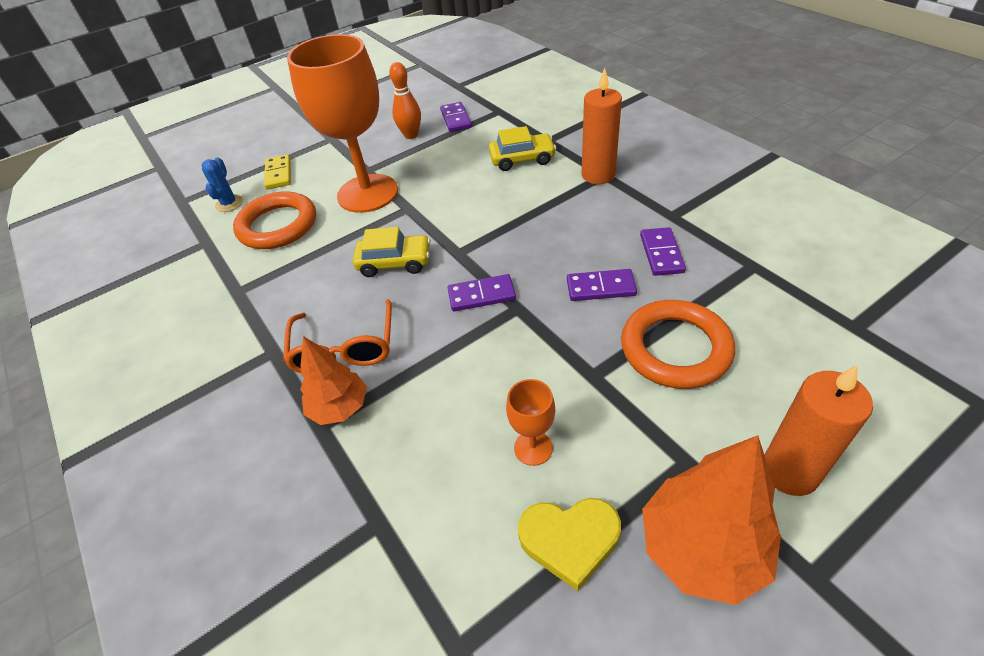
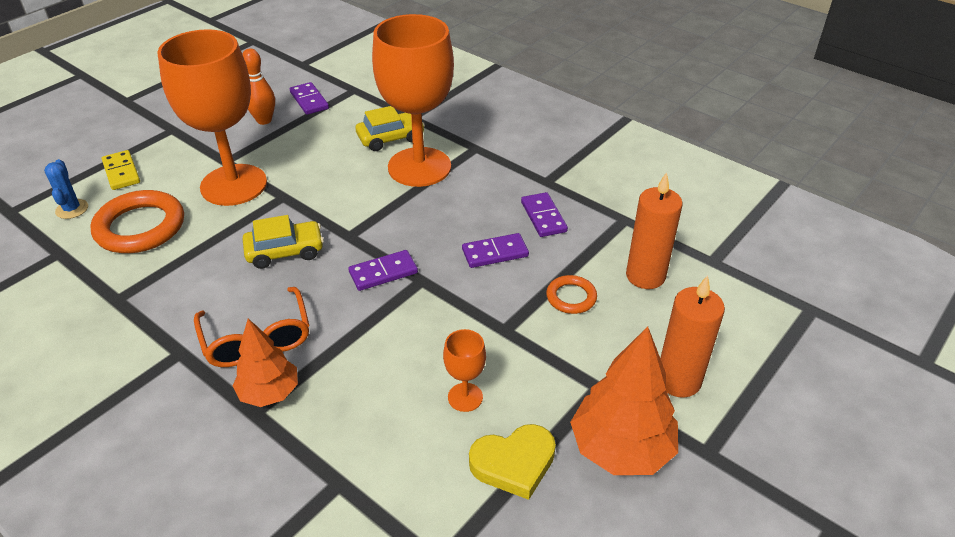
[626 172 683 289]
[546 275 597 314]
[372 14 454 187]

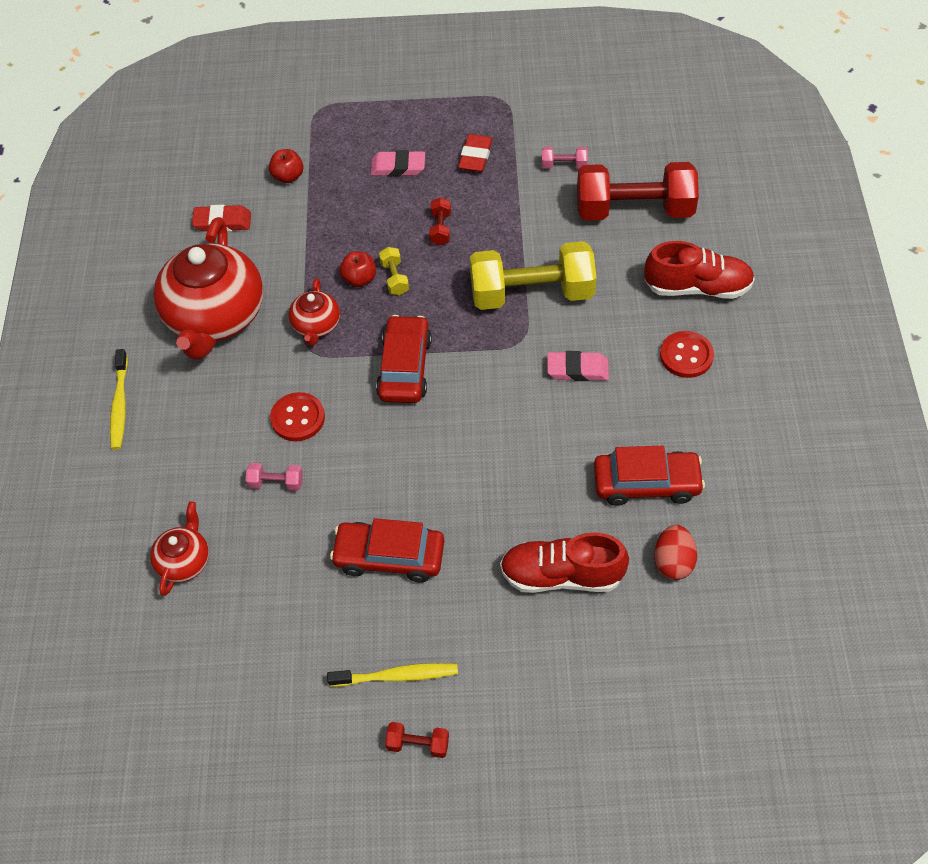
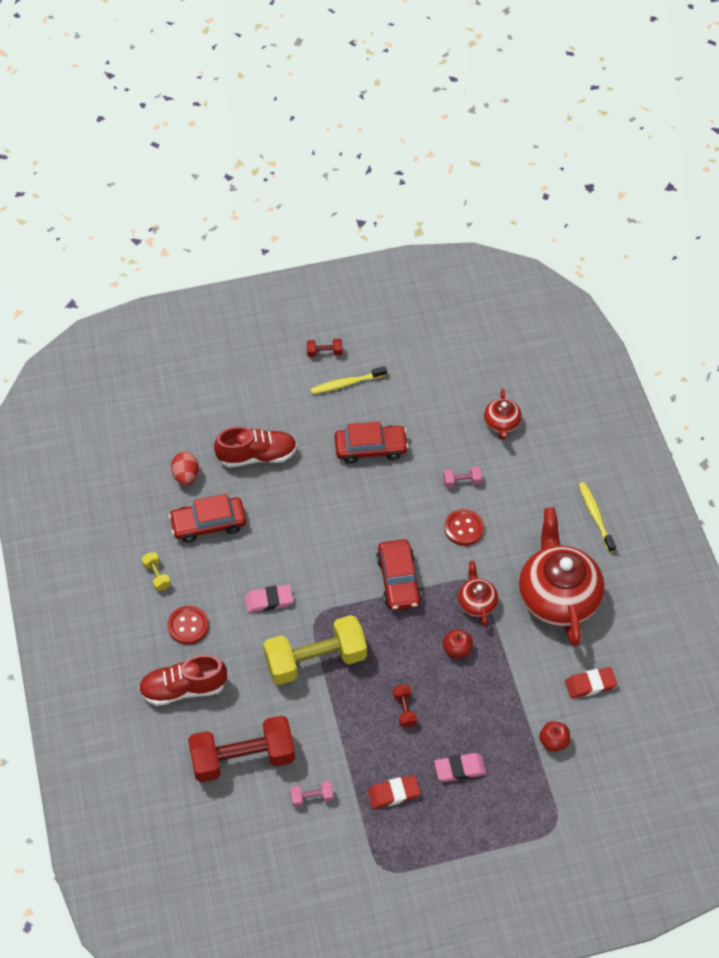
[142 552 171 591]
[367 775 421 809]

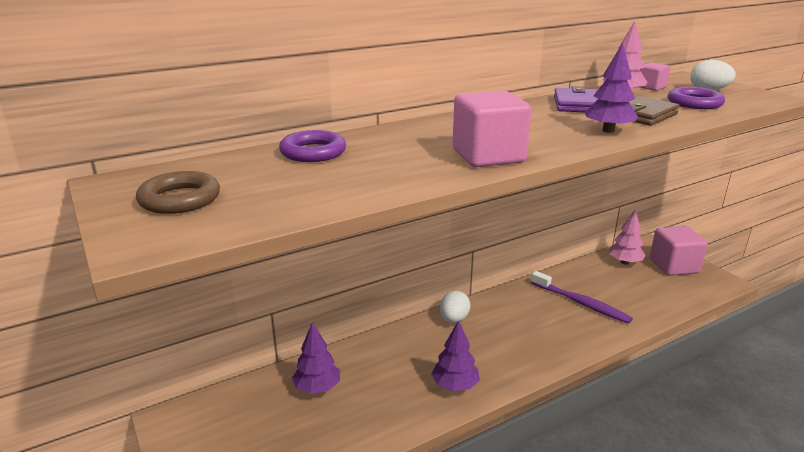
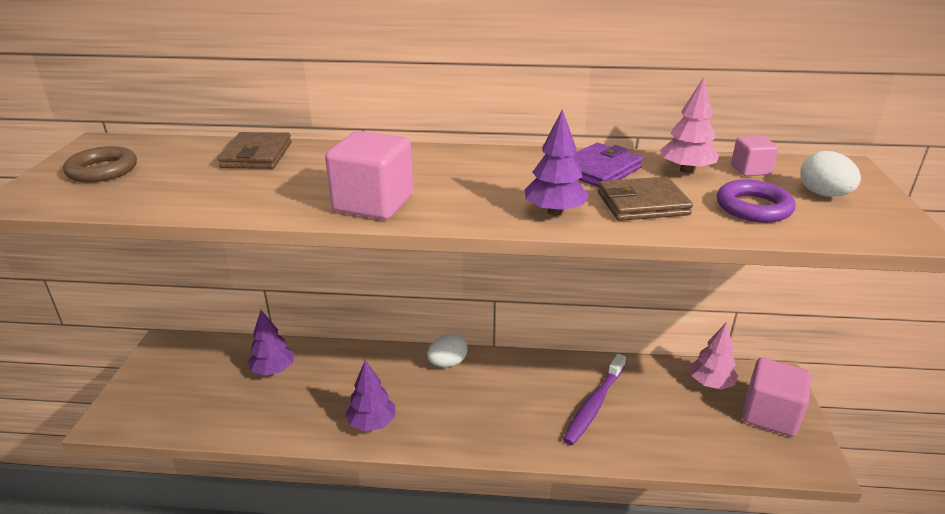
[218 132 292 169]
[563 354 626 445]

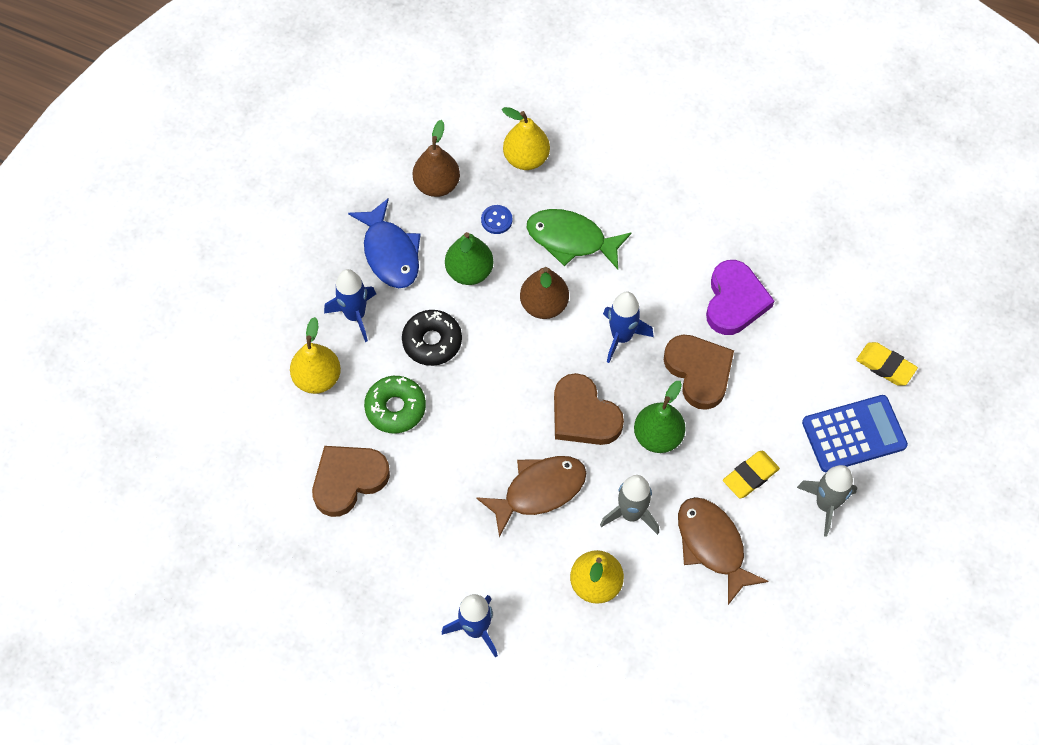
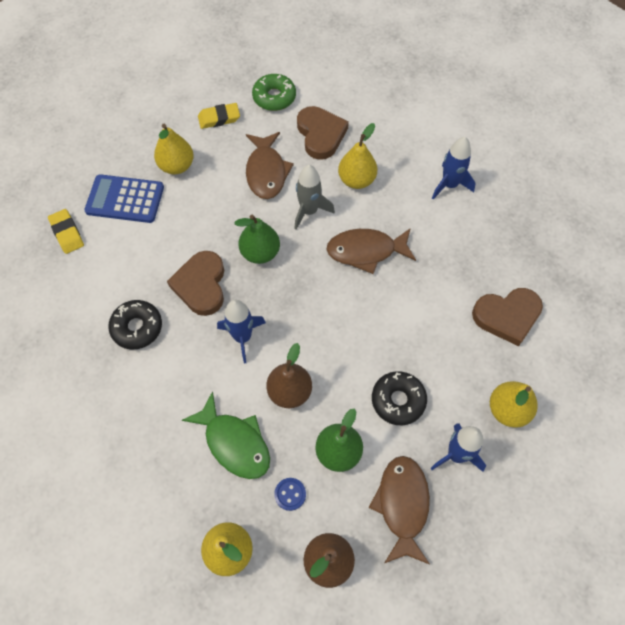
[369 456 430 565]
[252 74 296 111]
[297 106 349 160]
[108 300 162 350]
[198 103 240 129]
[154 124 194 175]

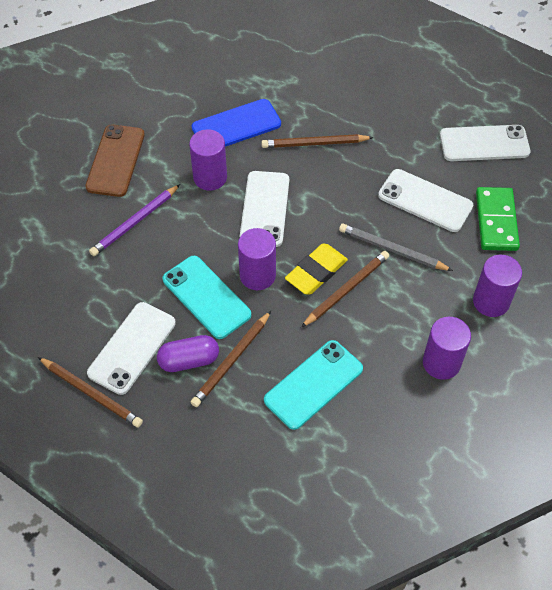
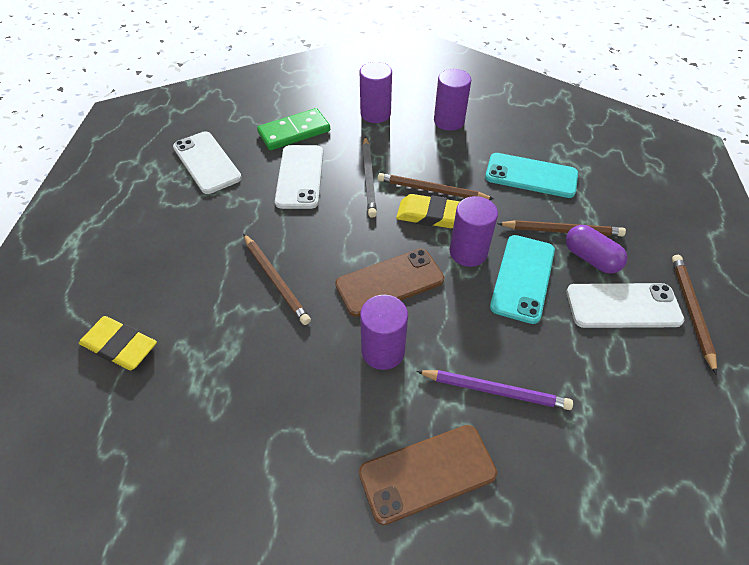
[192 99 281 147] (first image)
[335 249 444 317]
[79 316 157 370]

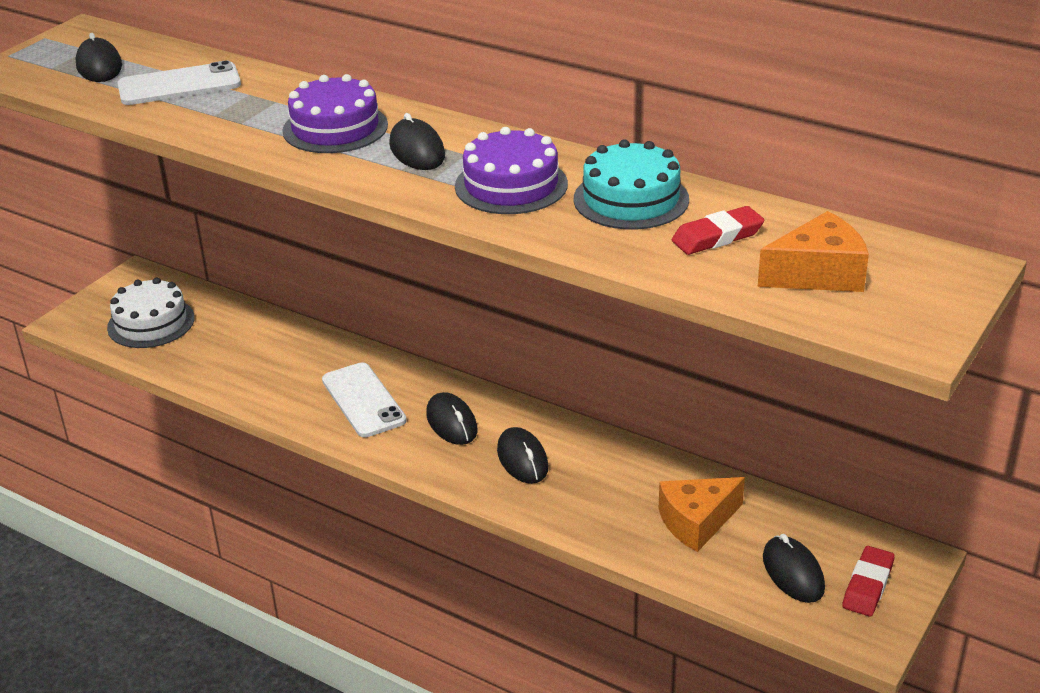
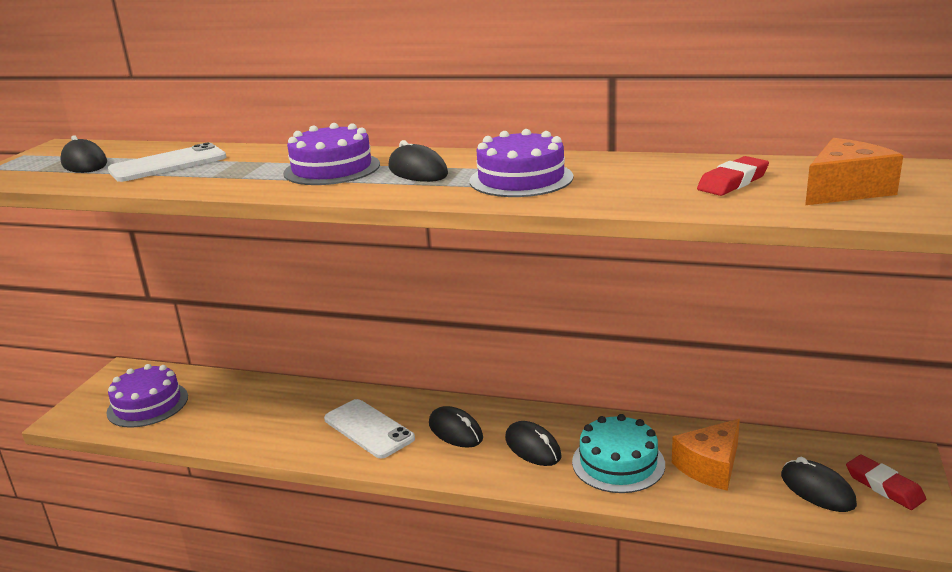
[106 364 188 428]
[572 414 665 493]
[846 455 926 510]

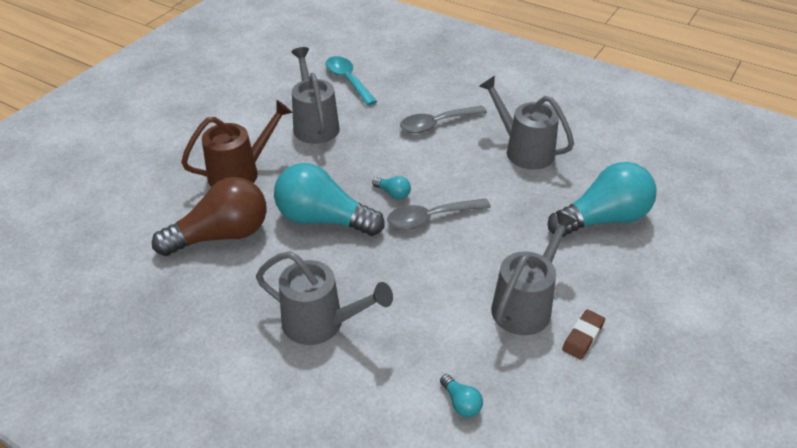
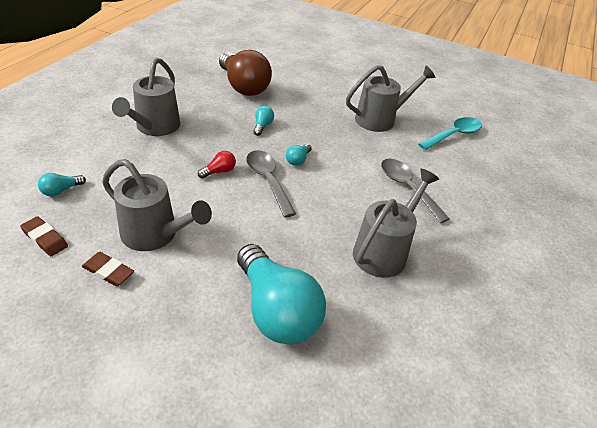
[181 100 292 187] (first image)
[253 106 274 136]
[20 216 68 256]
[198 151 236 179]

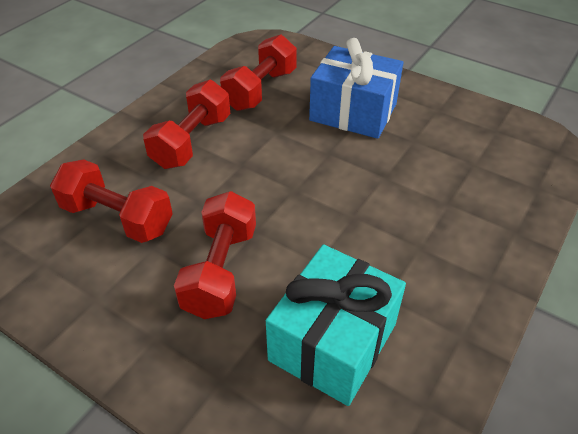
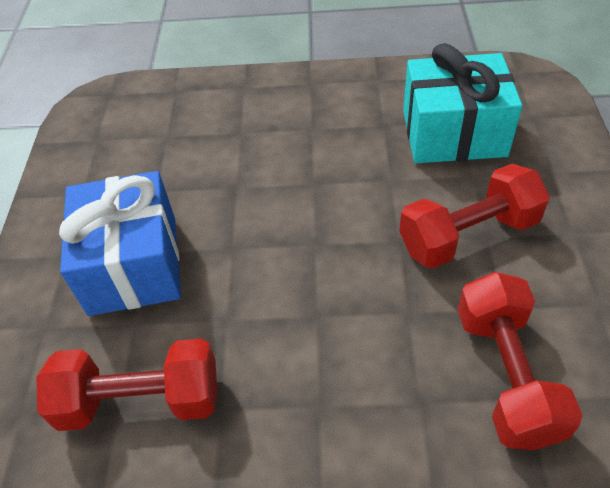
[143 80 230 169] (first image)

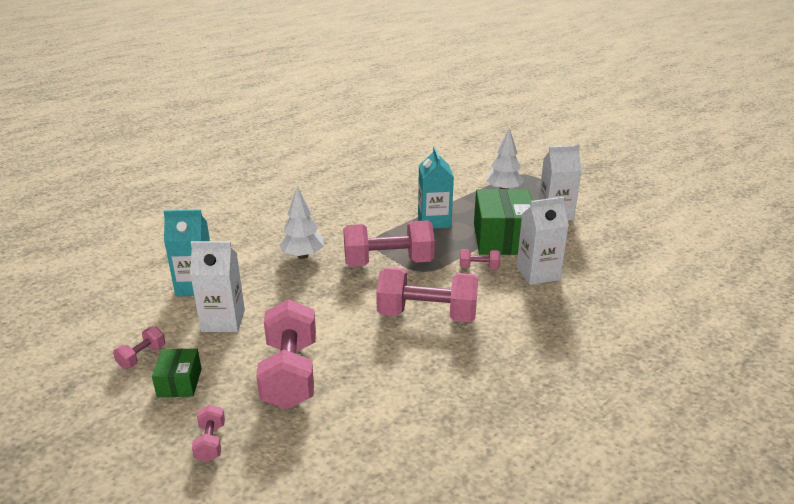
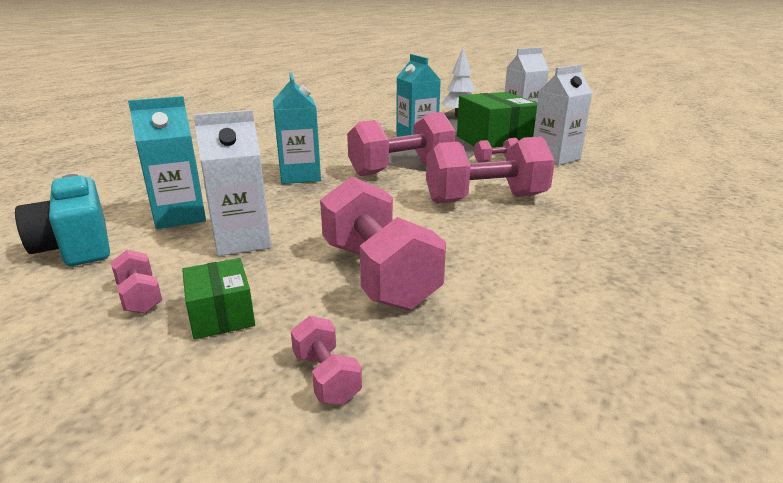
[111 250 162 314]
[273 73 321 184]
[15 174 110 266]

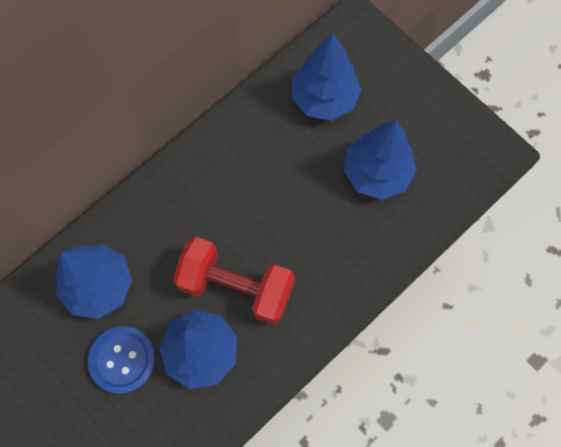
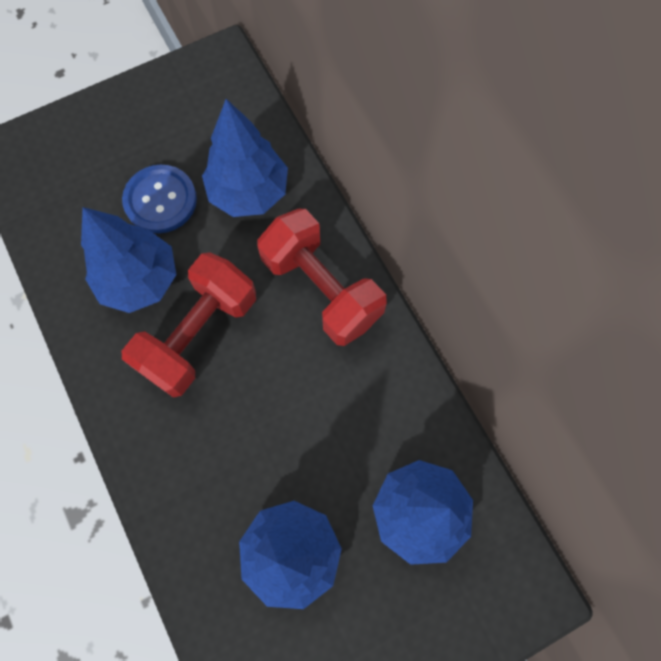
[257 209 387 346]

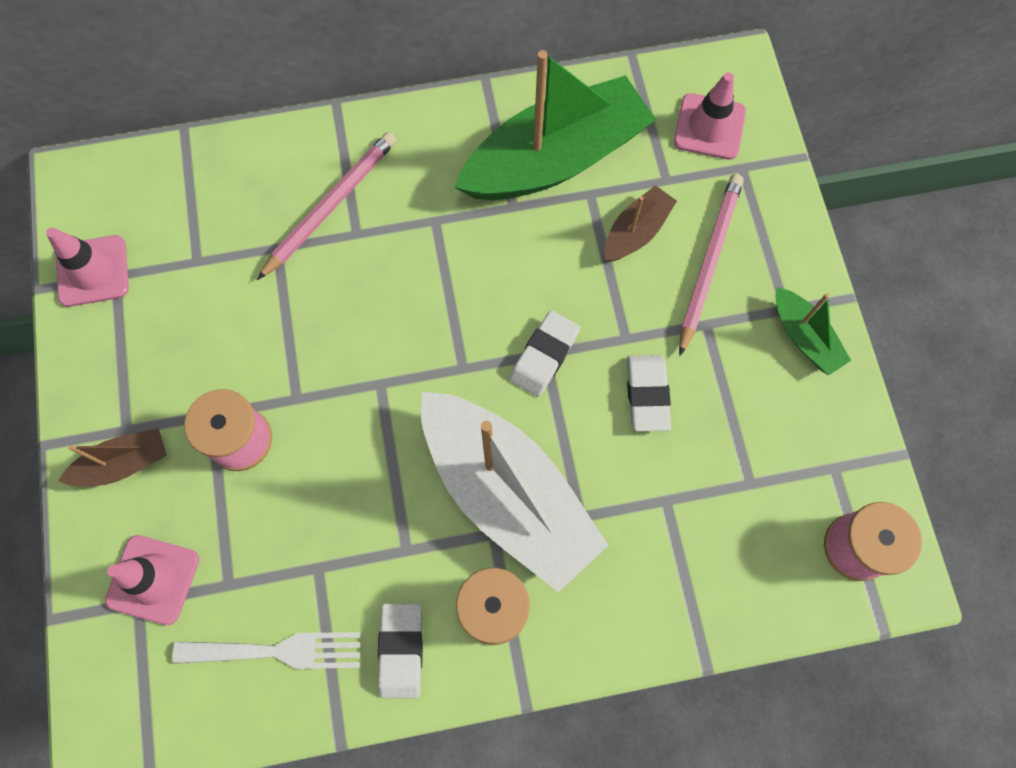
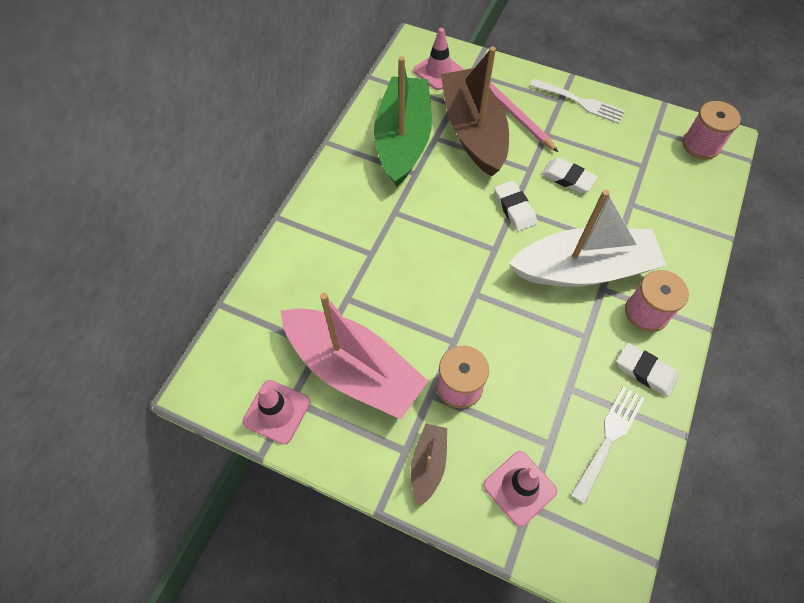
[257 132 397 280] (first image)
[441 46 509 176]
[530 79 625 124]
[281 293 428 419]

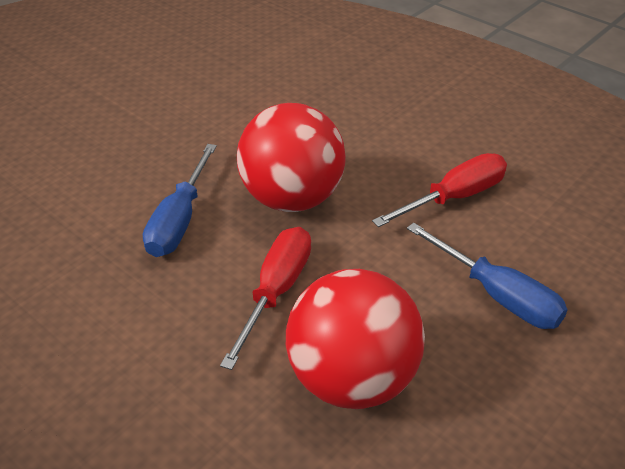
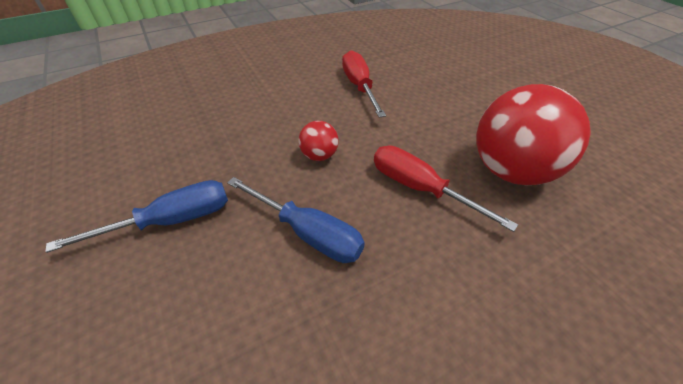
[298 121 339 161]
[45 180 228 253]

